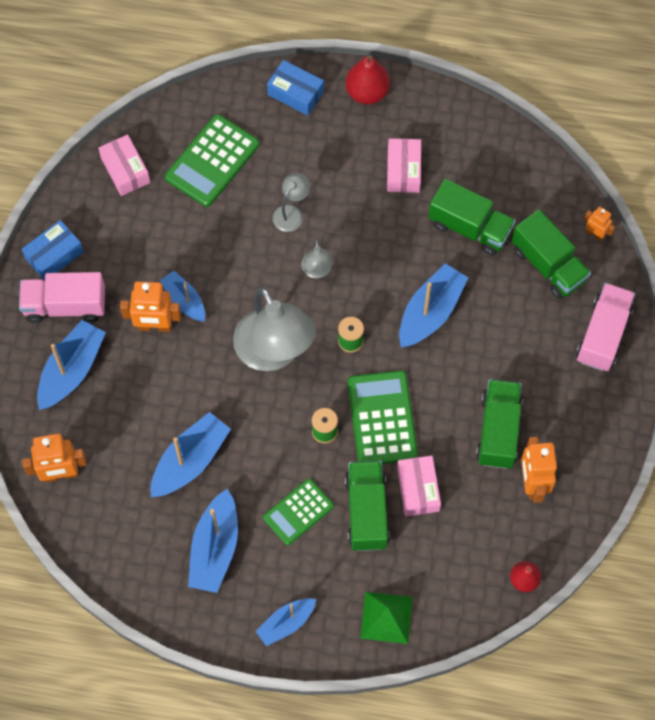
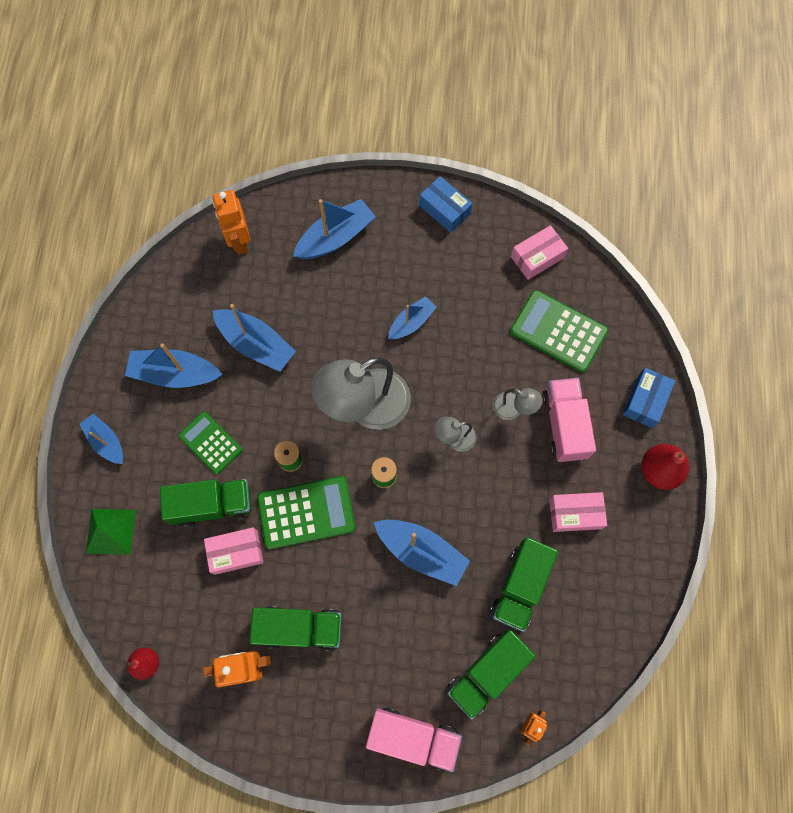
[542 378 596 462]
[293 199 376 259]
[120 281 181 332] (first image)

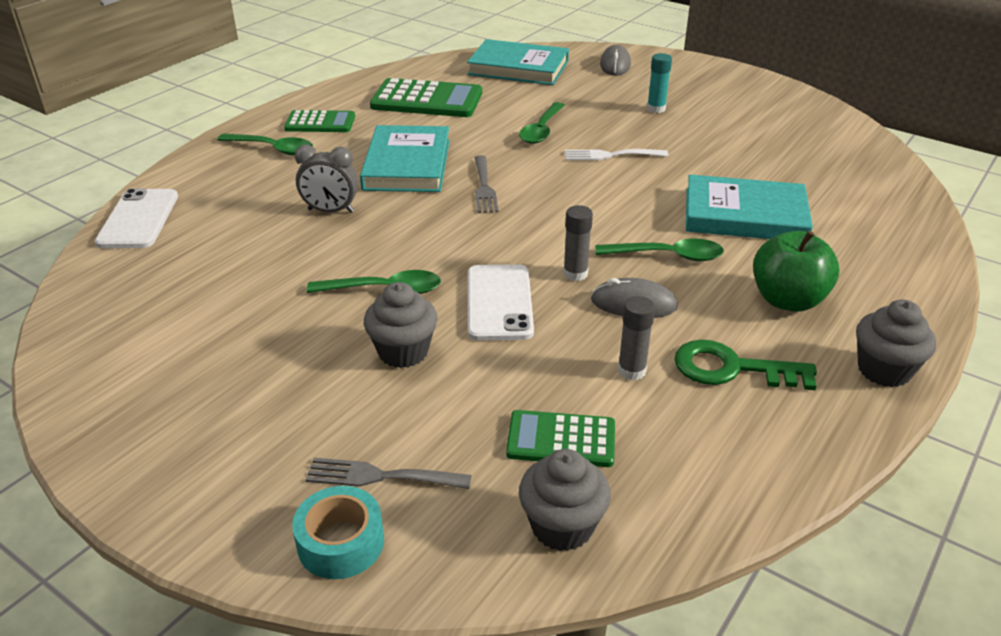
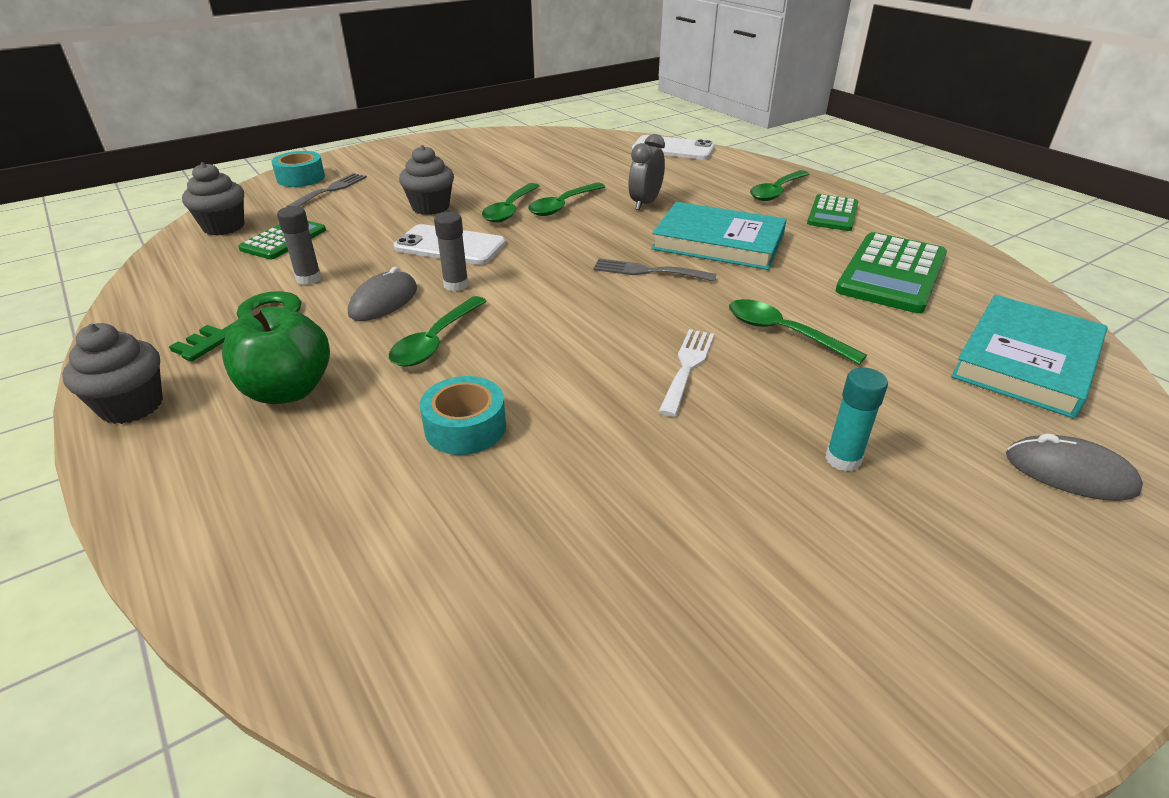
[420 376 506 455]
[528 183 605 216]

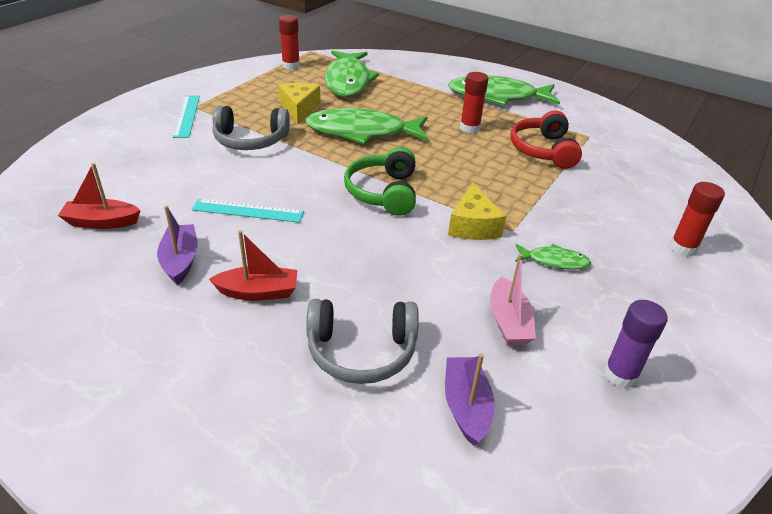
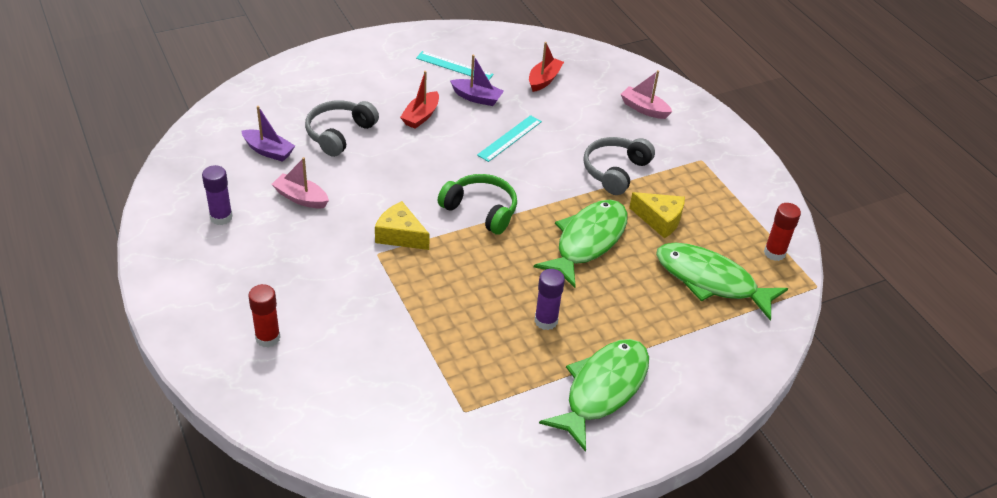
[416 51 494 80]
[534 269 565 330]
[511 110 582 169] (first image)
[515 244 591 270] (first image)
[621 70 672 119]

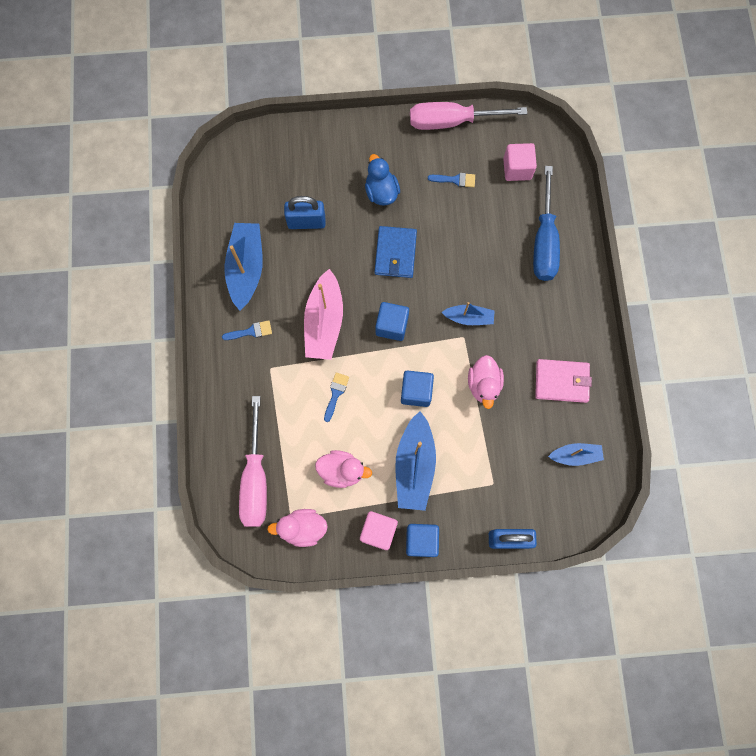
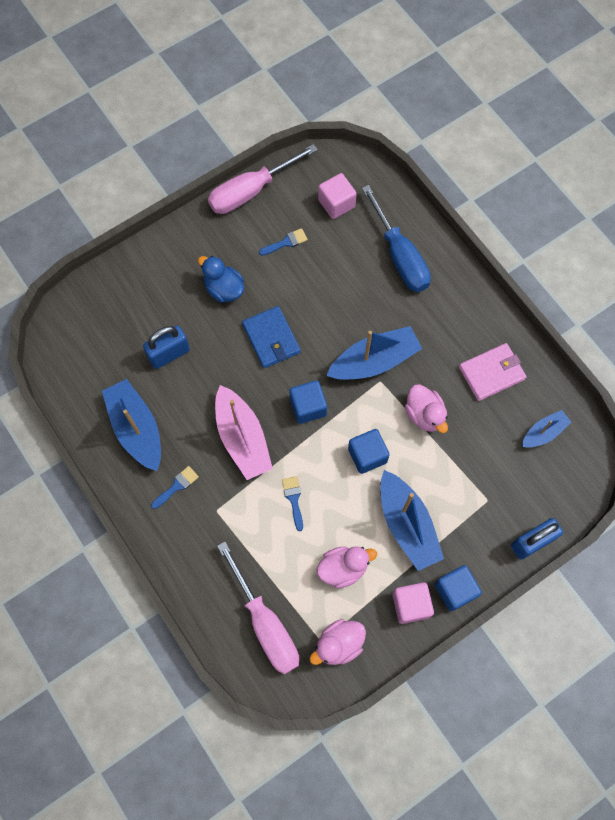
[326 326 422 380]

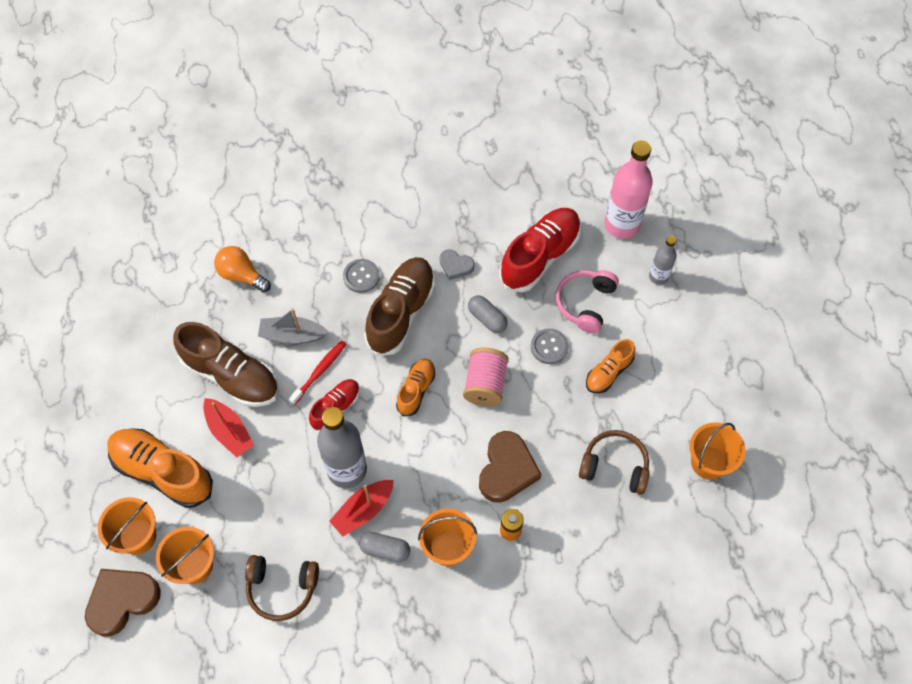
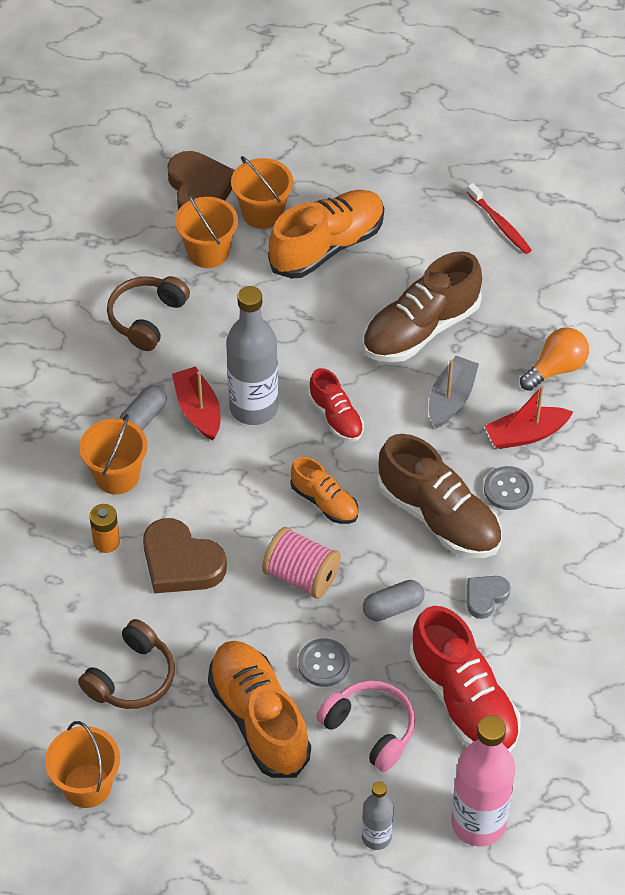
[485 386 573 449]
[467 183 532 254]
[208 641 311 778]

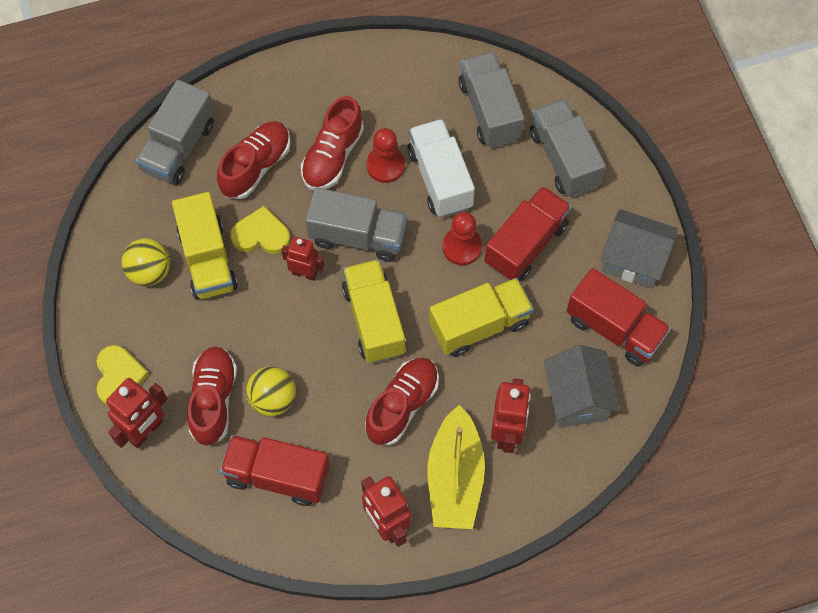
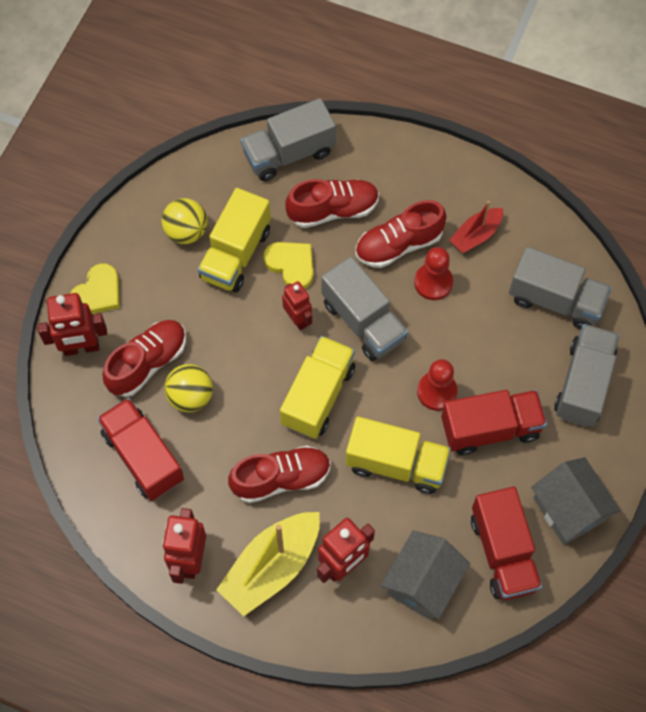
[407 119 475 217] (first image)
[509 247 612 330]
[450 201 503 253]

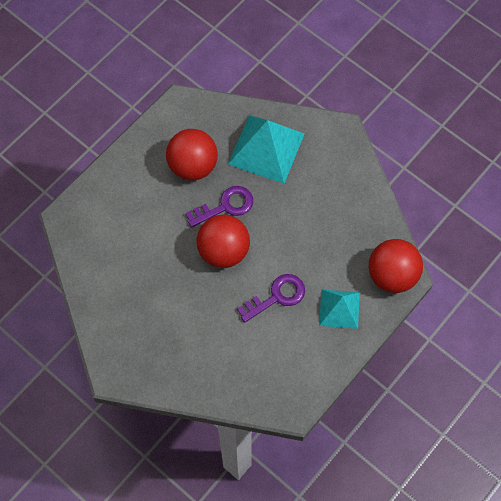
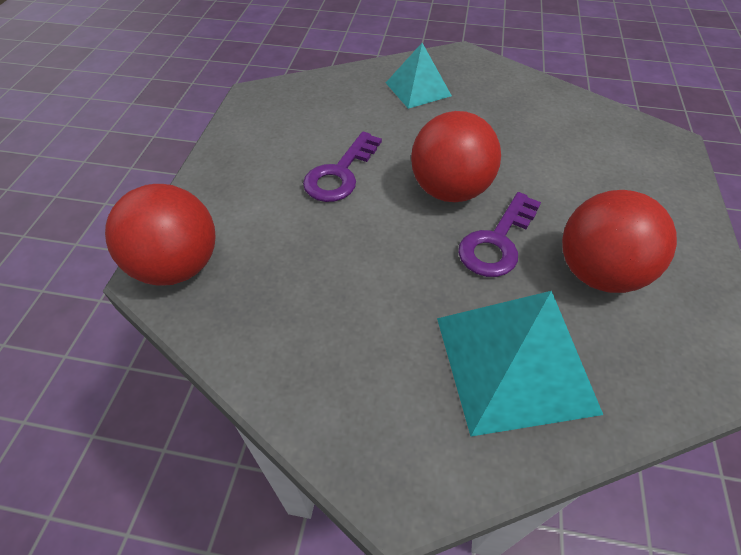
[386 43 452 109]

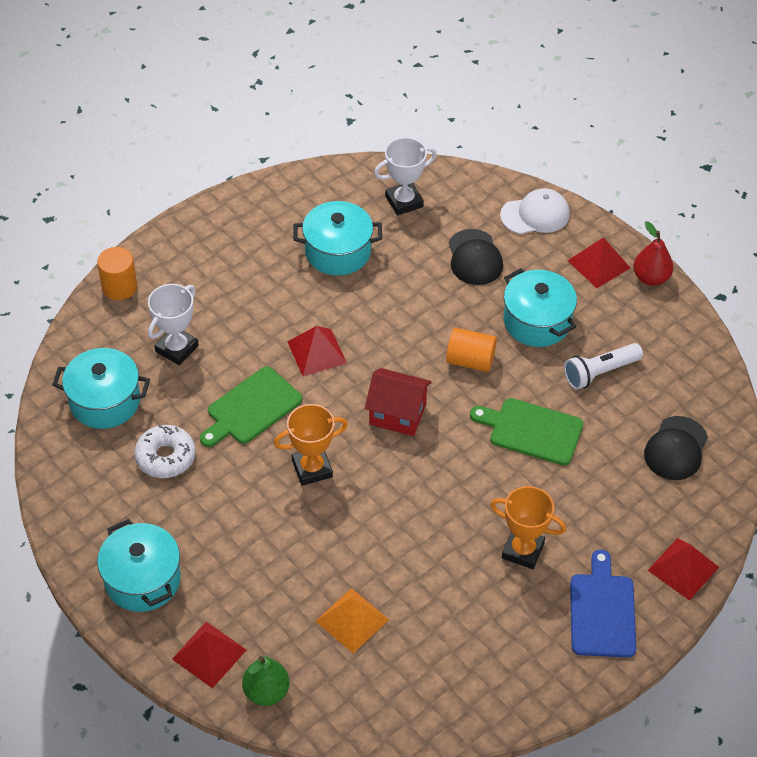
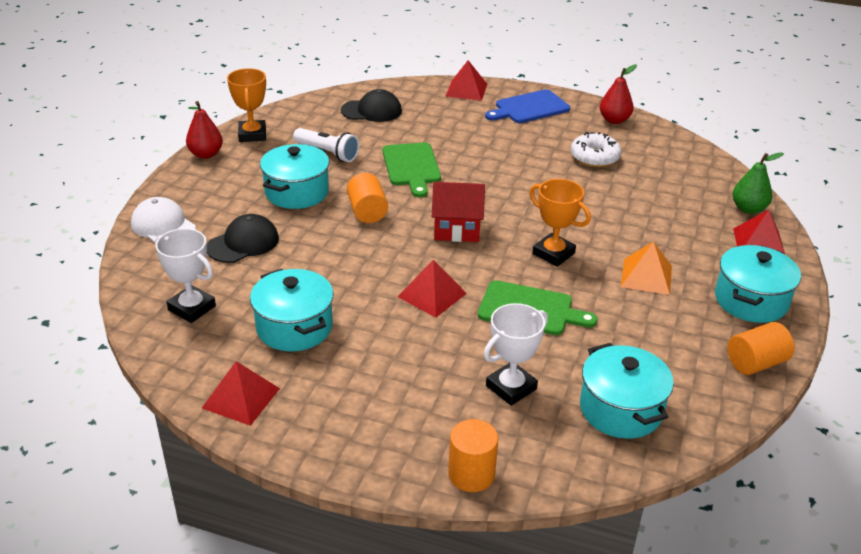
[571 132 622 167]
[484 303 548 406]
[621 241 672 295]
[432 182 485 242]
[227 68 266 142]
[202 361 280 426]
[600 65 637 124]
[728 322 794 375]

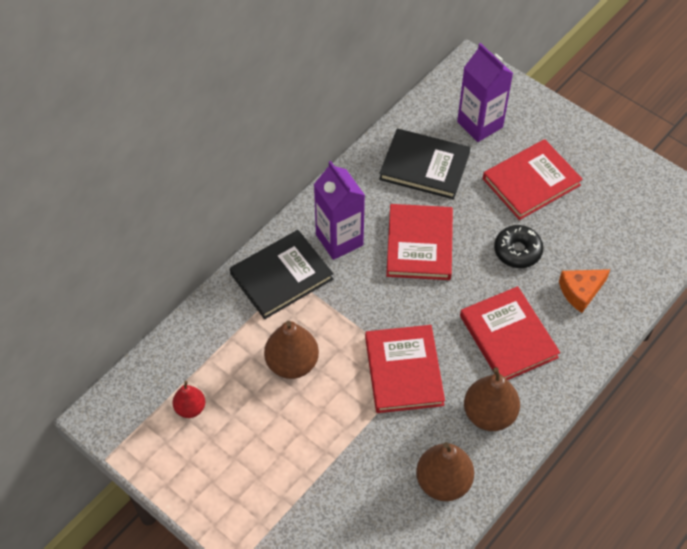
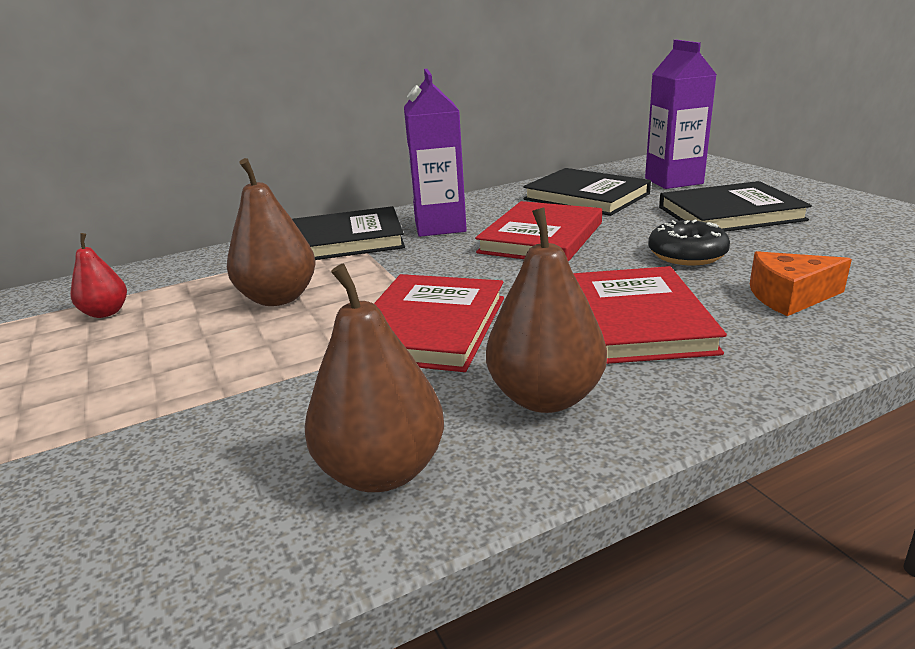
[659 181 812 232]

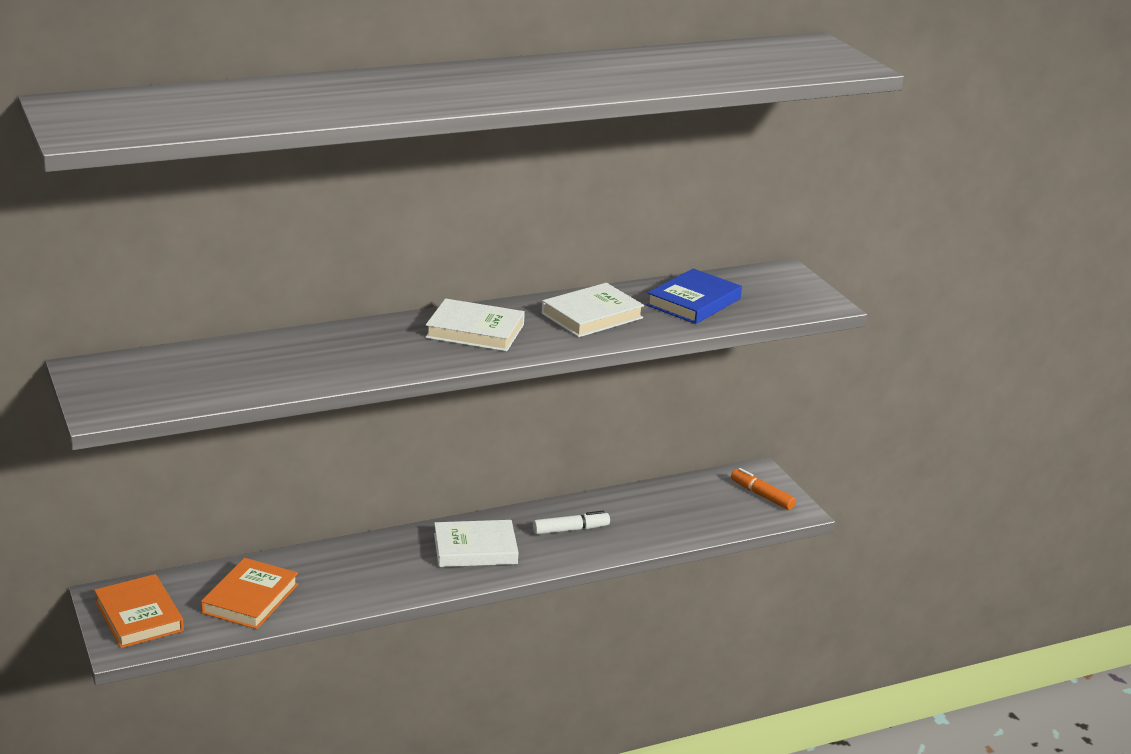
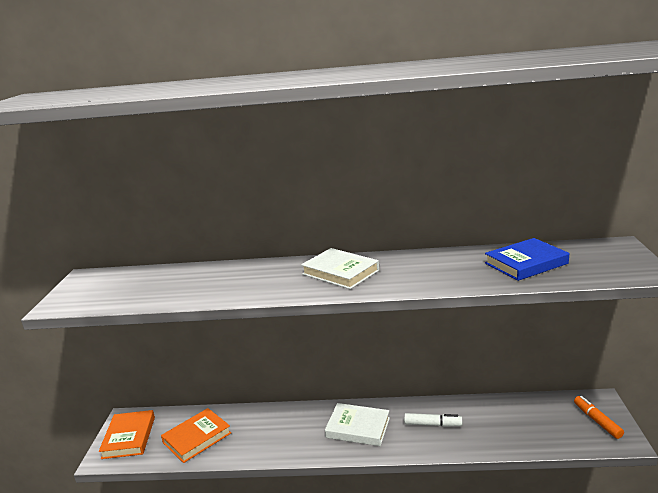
[542 283 644 337] (first image)

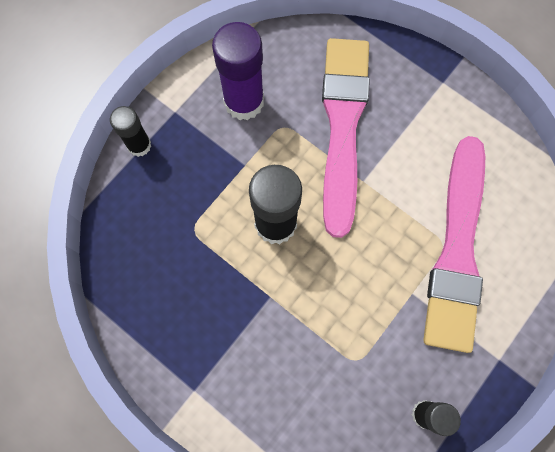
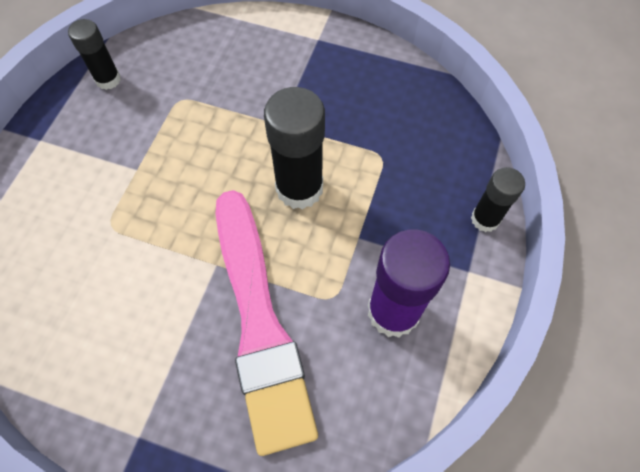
[423 136 485 353] (first image)

